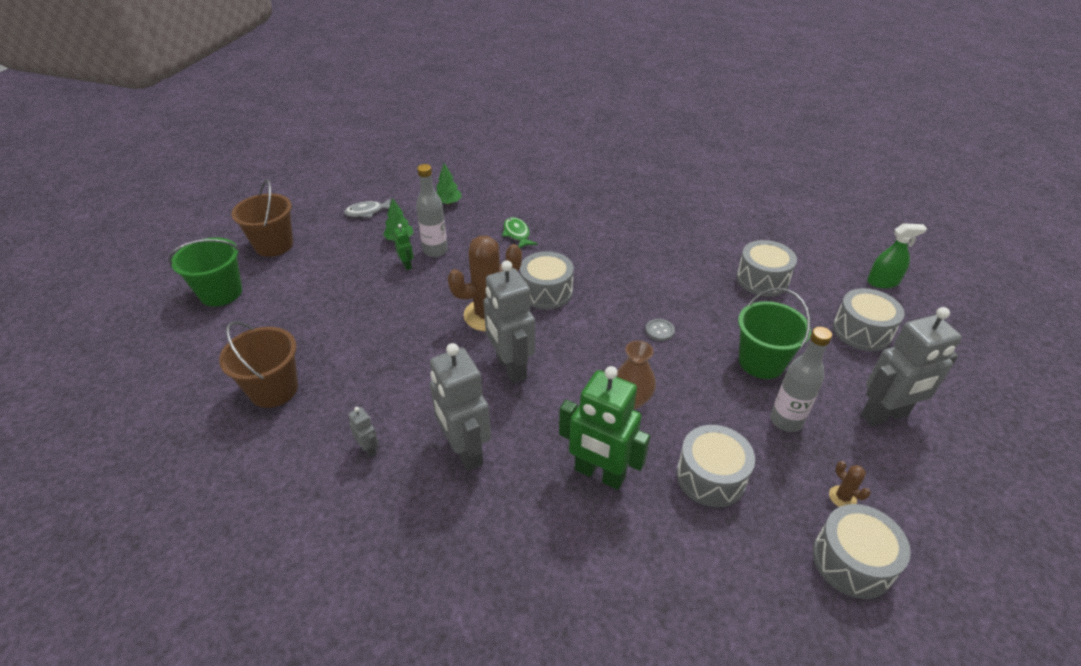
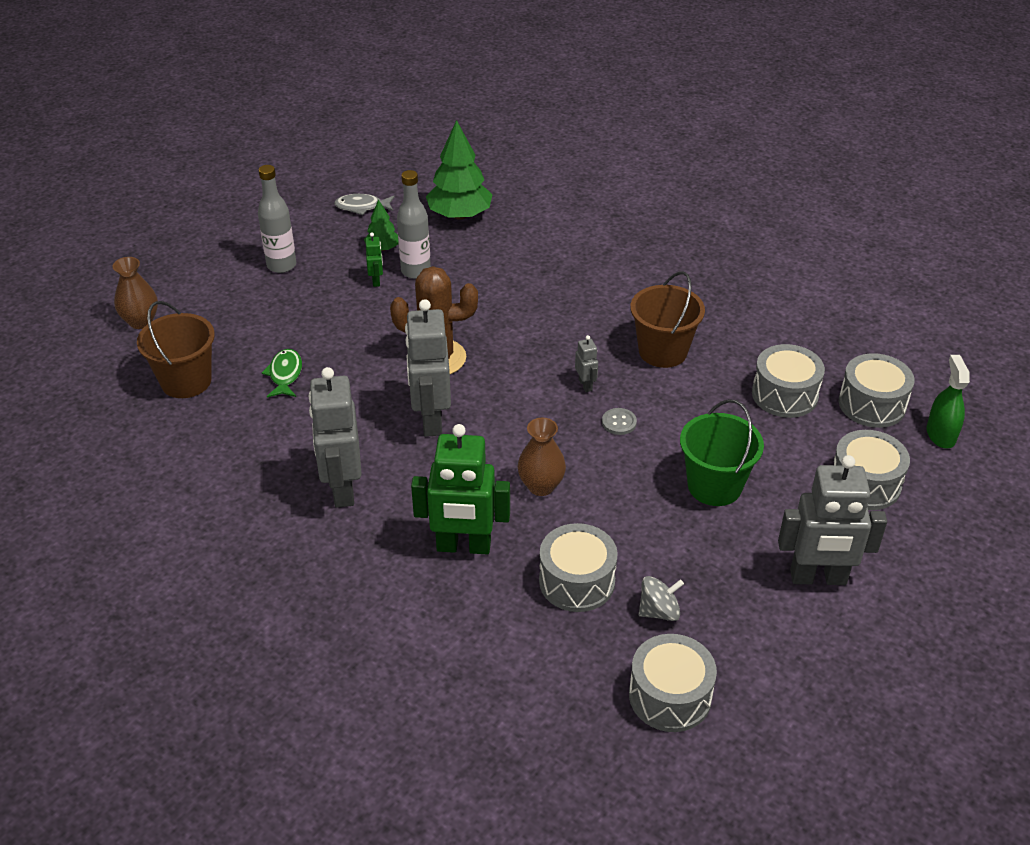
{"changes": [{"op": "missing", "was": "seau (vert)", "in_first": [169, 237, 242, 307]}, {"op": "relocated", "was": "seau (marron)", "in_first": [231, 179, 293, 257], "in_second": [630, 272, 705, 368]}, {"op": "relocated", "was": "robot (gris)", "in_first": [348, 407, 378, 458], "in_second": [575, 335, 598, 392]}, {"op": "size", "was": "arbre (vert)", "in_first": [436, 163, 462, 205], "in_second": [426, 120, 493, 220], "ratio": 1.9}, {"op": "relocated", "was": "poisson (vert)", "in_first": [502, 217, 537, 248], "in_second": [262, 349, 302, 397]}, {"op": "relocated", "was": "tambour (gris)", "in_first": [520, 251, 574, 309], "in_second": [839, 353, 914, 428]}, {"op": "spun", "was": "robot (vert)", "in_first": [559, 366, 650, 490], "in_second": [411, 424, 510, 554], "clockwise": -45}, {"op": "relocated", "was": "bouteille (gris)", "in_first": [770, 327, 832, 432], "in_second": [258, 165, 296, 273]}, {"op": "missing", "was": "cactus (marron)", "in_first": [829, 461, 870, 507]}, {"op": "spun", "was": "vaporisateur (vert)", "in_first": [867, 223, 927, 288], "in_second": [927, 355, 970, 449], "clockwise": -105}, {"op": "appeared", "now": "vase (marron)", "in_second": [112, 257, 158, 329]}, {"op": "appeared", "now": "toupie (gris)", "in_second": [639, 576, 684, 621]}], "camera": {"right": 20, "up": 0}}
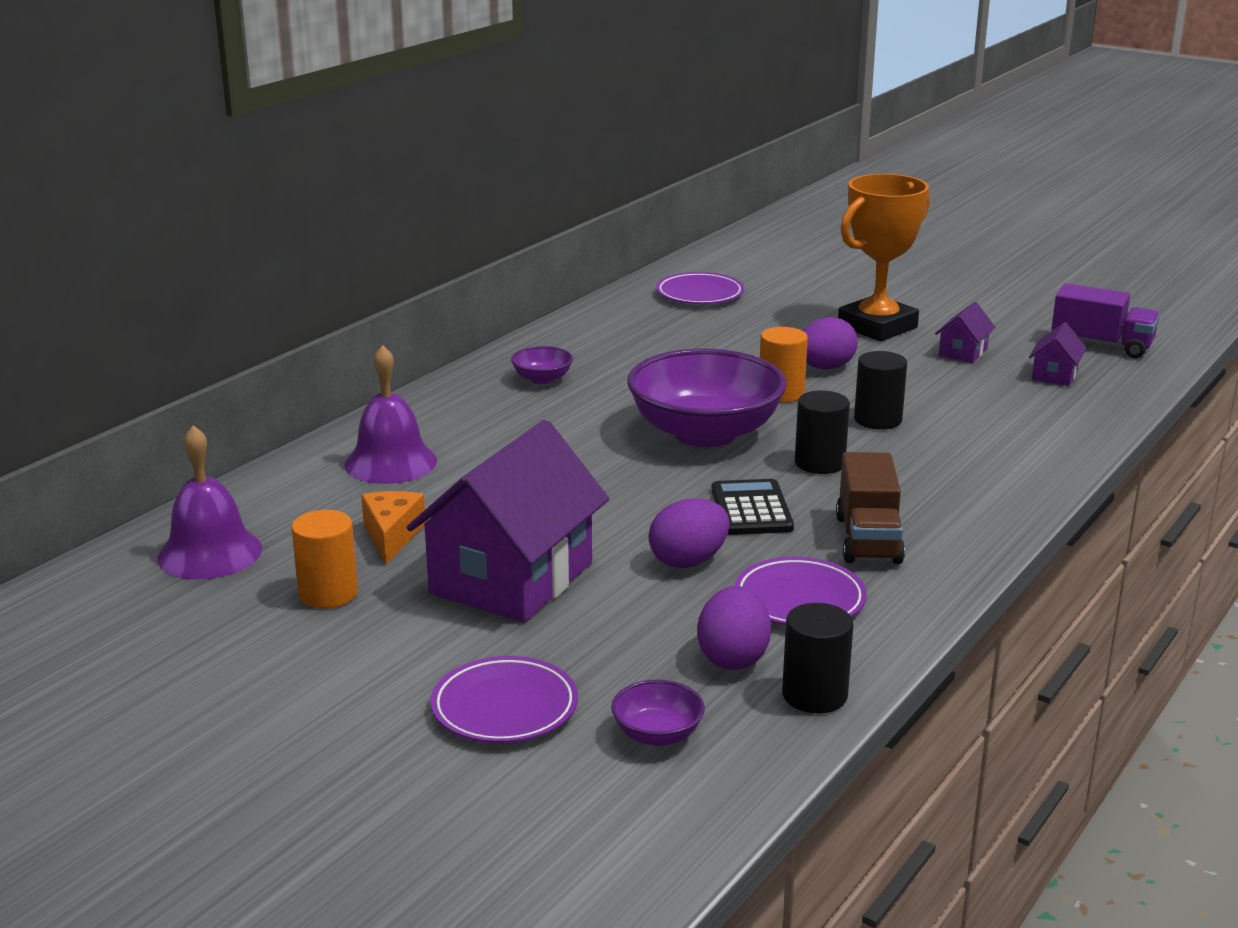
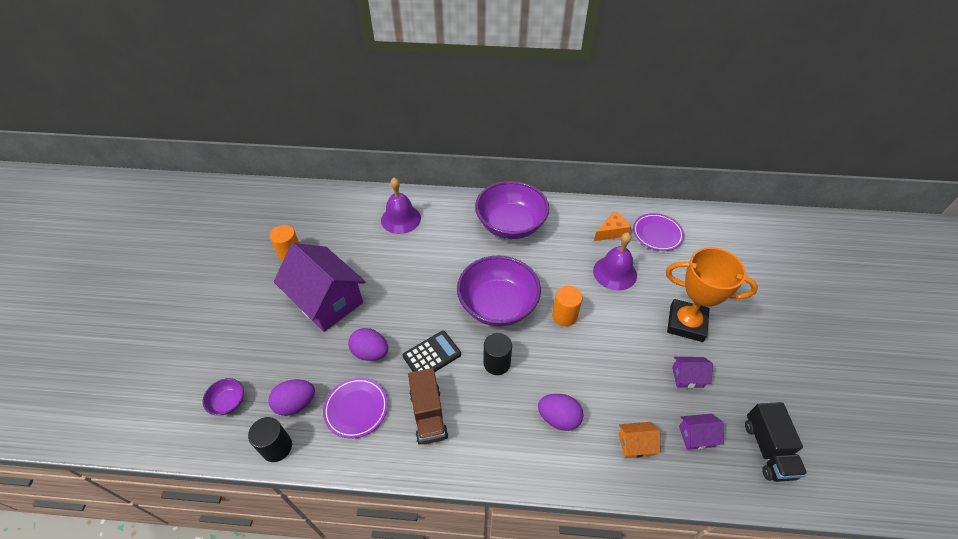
{"changes": [{"op": "relocated", "was": "cloche (violet)", "in_first": [157, 425, 262, 579], "in_second": [593, 233, 637, 291]}, {"op": "relocated", "was": "fromage (orange)", "in_first": [361, 491, 426, 564], "in_second": [594, 211, 631, 241]}, {"op": "spun", "was": "maison (violet)", "in_first": [406, 420, 609, 622], "in_second": [274, 243, 366, 332], "clockwise": 45}, {"op": "missing", "was": "assiette (violet)", "in_first": [430, 656, 578, 743]}, {"op": "size", "was": "bol (violet)", "in_first": [511, 346, 573, 385], "in_second": [475, 181, 549, 239], "ratio": 2.36}, {"op": "relocated", "was": "œuf (violet)", "in_first": [803, 317, 858, 369], "in_second": [538, 394, 583, 431]}, {"op": "spun", "was": "camion (marron)", "in_first": [836, 452, 905, 564], "in_second": [408, 368, 448, 445], "clockwise": -75}, {"op": "missing", "was": "cylindre (noir)", "in_first": [854, 351, 907, 430]}, {"op": "colour", "was": "camion (violet)", "now": "camion (noir)", "in_first": [1051, 283, 1160, 358], "in_second": [745, 402, 807, 482]}, {"op": "appeared", "now": "maison (orange)", "in_second": [618, 422, 661, 458]}], "camera": {"right": 60, "up": 25}}
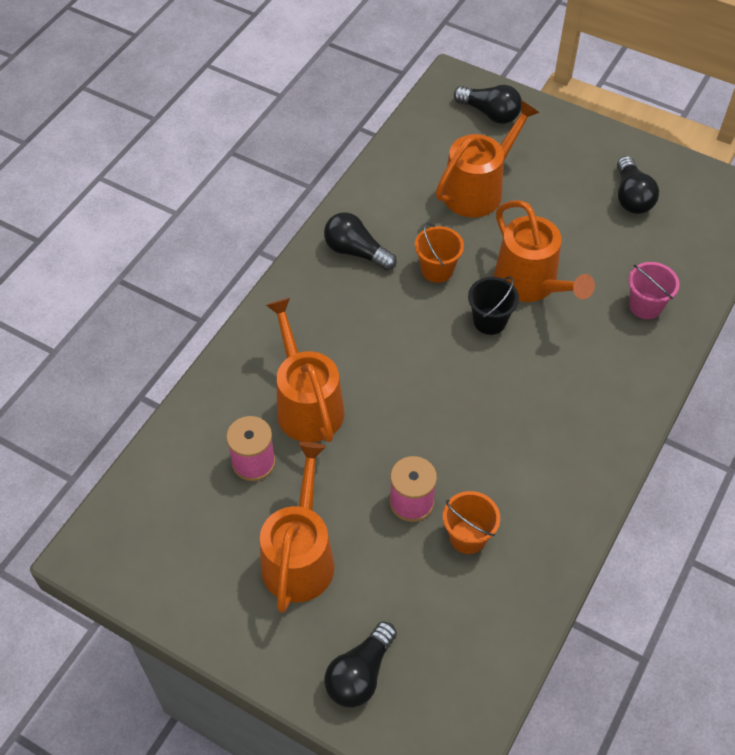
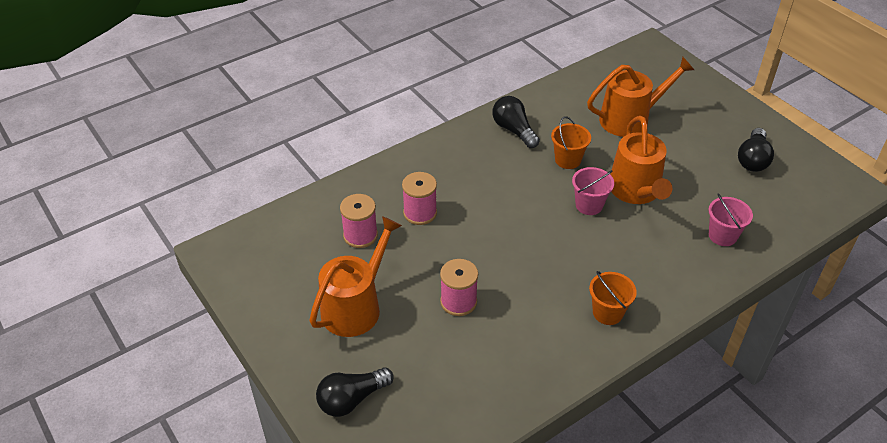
{"changes": [{"op": "exchanged", "was": "arrosoir (orange)", "now": "bobine (rose)", "in_first": [266, 298, 344, 442], "in_second": [402, 172, 437, 225]}, {"op": "relocated", "was": "seau (orange)", "in_first": [443, 491, 500, 554], "in_second": [589, 271, 637, 325]}, {"op": "missing", "was": "ampoule (noir)", "in_first": [454, 85, 522, 124]}, {"op": "colour", "was": "seau (noir)", "now": "seau (rose)", "in_first": [468, 277, 519, 335], "in_second": [572, 167, 614, 215]}], "camera": {"right": 25, "up": -10}}
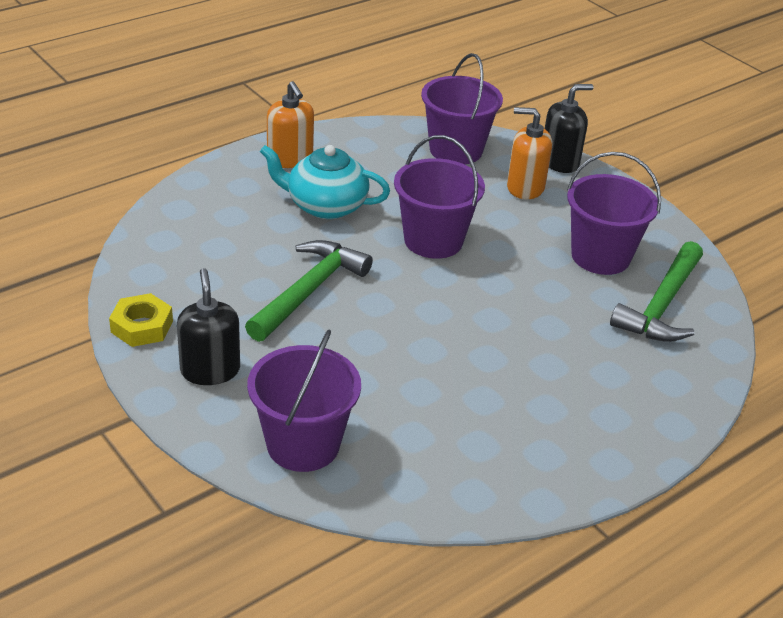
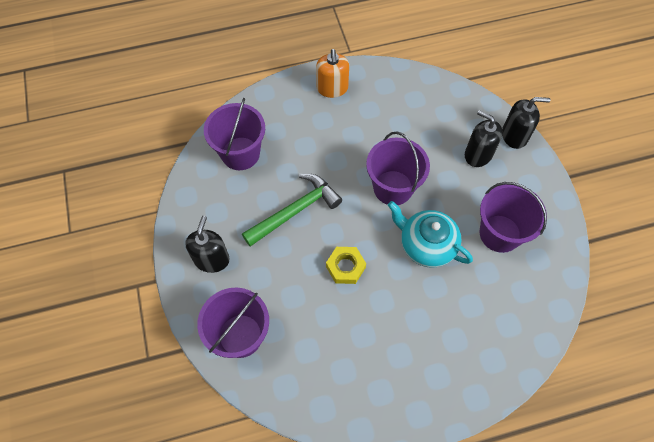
{"changes": [{"op": "relocated", "was": "écrou (jaune)", "in_first": [109, 293, 173, 347], "in_second": [326, 247, 366, 284]}, {"op": "relocated", "was": "théière (turquoise)", "in_first": [260, 145, 390, 219], "in_second": [388, 201, 473, 268]}, {"op": "relocated", "was": "seau (violet)", "in_first": [421, 53, 503, 164], "in_second": [204, 98, 265, 170]}, {"op": "colour", "was": "distributeur de savon (orange)", "now": "distributeur de savon (noir)", "in_first": [507, 107, 552, 199], "in_second": [465, 110, 503, 167]}, {"op": "missing", "was": "marteau (vert)", "in_first": [610, 241, 703, 342]}], "camera": {"right": 25, "up": 25}}
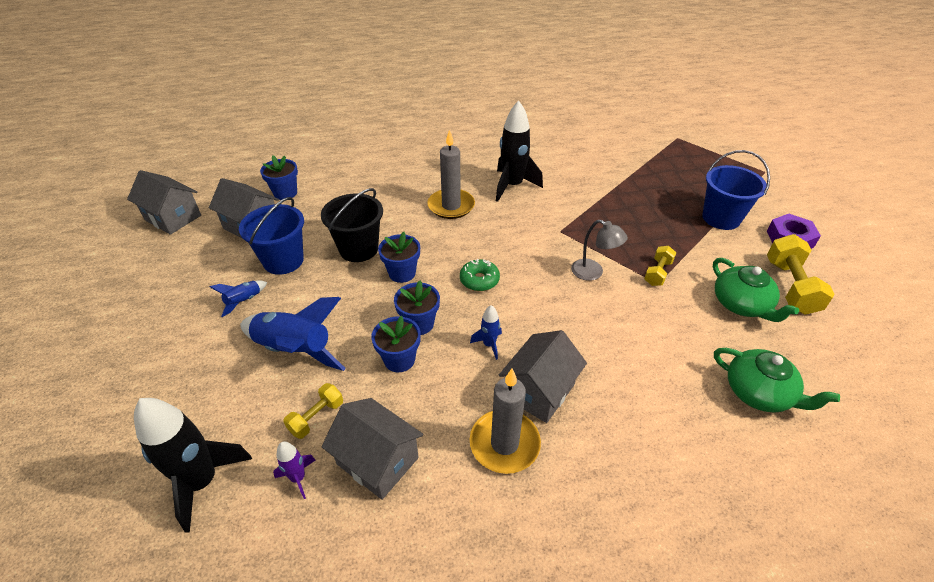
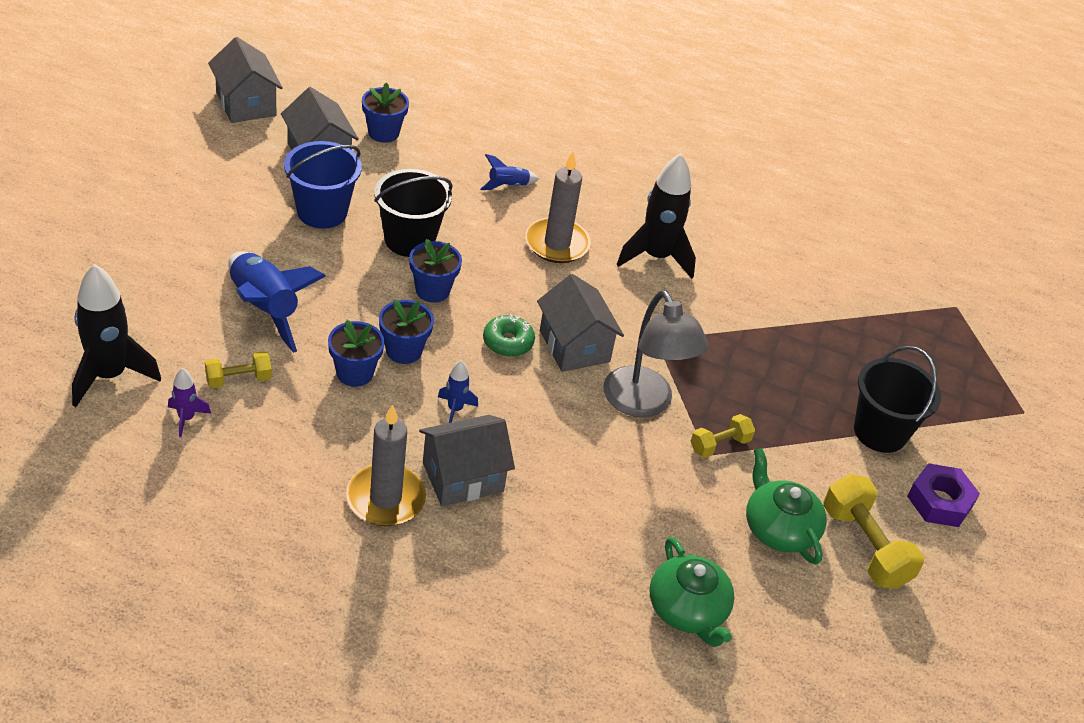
{"changes": [{"op": "relocated", "was": "fusée (bleu)", "in_first": [210, 280, 267, 317], "in_second": [480, 154, 539, 190]}, {"op": "relocated", "was": "maison (gris)", "in_first": [322, 398, 423, 500], "in_second": [537, 274, 624, 372]}, {"op": "size", "was": "lampe (gris)", "in_first": [571, 220, 628, 281], "in_second": [603, 290, 709, 417], "ratio": 1.65}, {"op": "colour", "was": "seau (bleu)", "now": "seau (noir)", "in_first": [702, 150, 770, 230], "in_second": [854, 346, 941, 453]}, {"op": "spun", "was": "théière (vert)", "in_first": [713, 258, 799, 322], "in_second": [746, 448, 827, 565], "clockwise": 150}, {"op": "spun", "was": "haltère (jaune)", "in_first": [767, 234, 835, 315], "in_second": [823, 474, 924, 589], "clockwise": -60}], "camera": {"right": 25, "up": 0}}
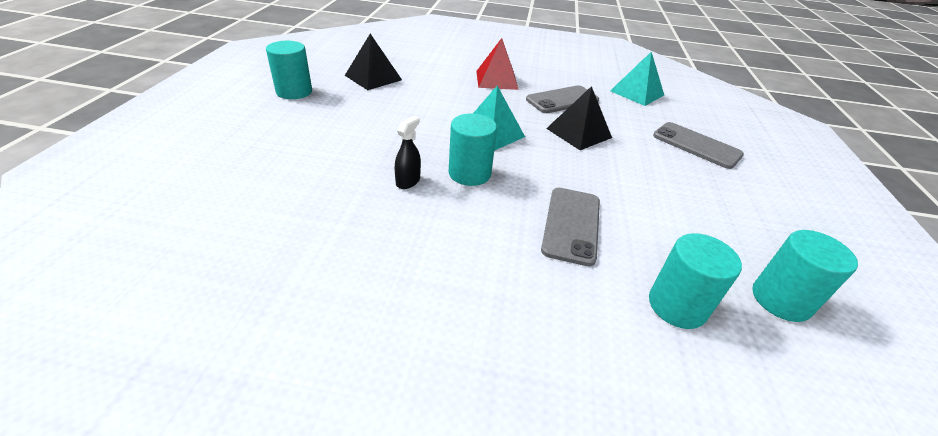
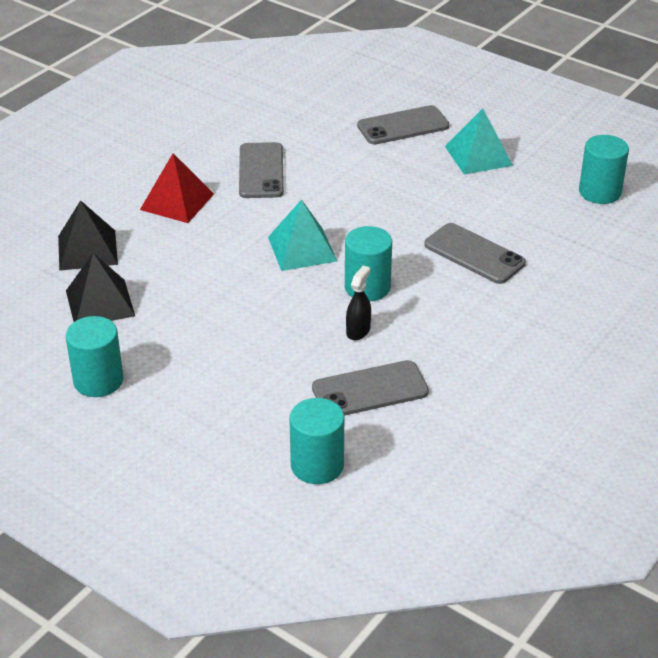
{"changes": [{"op": "spun", "was": "vaporisateur (noir)", "in_first": [395, 116, 421, 189], "in_second": [346, 266, 371, 340], "clockwise": 60}, {"op": "relocated", "was": "pyramide (noir)", "in_first": [546, 86, 612, 150], "in_second": [58, 200, 118, 271]}, {"op": "relocated", "was": "pyramide (turquoise)", "in_first": [610, 52, 664, 106], "in_second": [445, 108, 513, 175]}, {"op": "relocated", "was": "cylindre (turquoise)", "in_first": [649, 233, 742, 329], "in_second": [289, 398, 344, 484]}, {"op": "appeared", "now": "téléphone (gris)", "in_second": [312, 360, 429, 416]}], "camera": {"right": -60, "up": 0}}
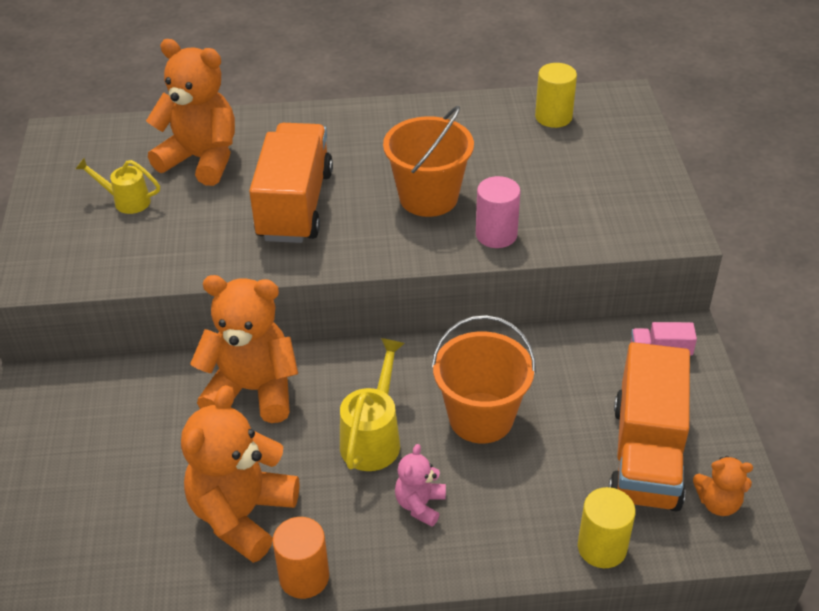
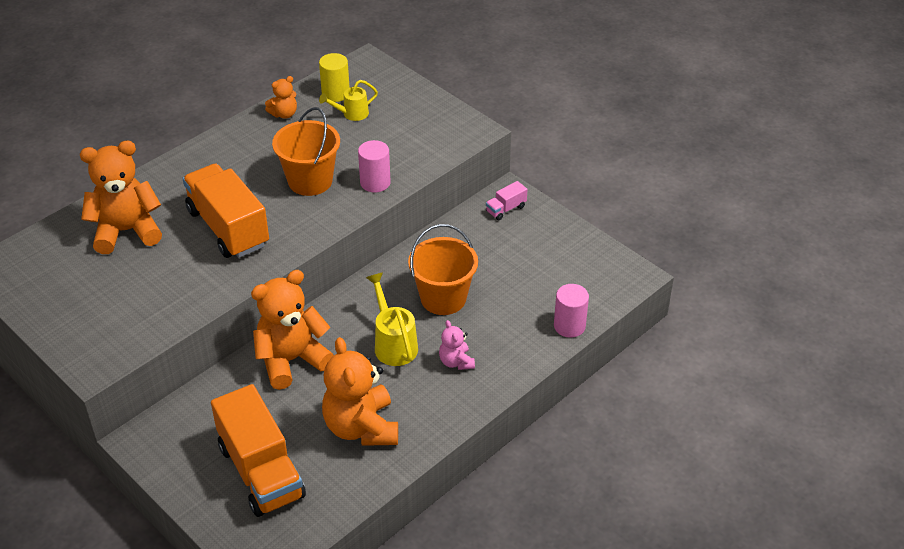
{"changes": [{"op": "relocated", "was": "arrosoir (jaune)", "in_first": [76, 158, 160, 214], "in_second": [319, 80, 378, 121]}, {"op": "missing", "was": "cylindre (orange)", "in_first": [272, 517, 329, 599]}, {"op": "colour", "was": "cylindre (jaune)", "now": "cylindre (rose)", "in_first": [578, 487, 636, 568], "in_second": [554, 284, 589, 338]}, {"op": "relocated", "was": "camion (orange)", "in_first": [609, 342, 690, 511], "in_second": [211, 384, 306, 517]}, {"op": "relocated", "was": "ours en peluche (orange)", "in_first": [693, 456, 753, 516], "in_second": [265, 76, 297, 119]}], "camera": {"right": -40, "up": 0}}
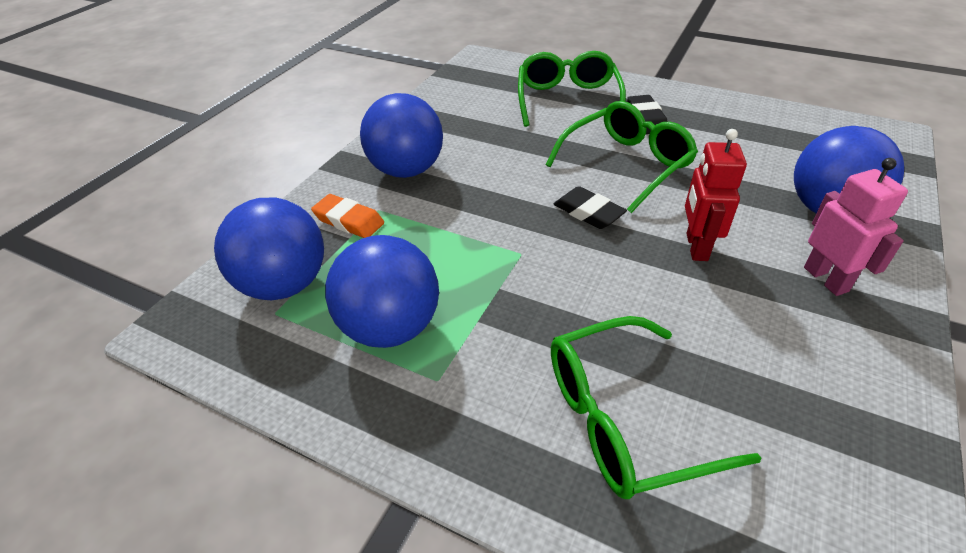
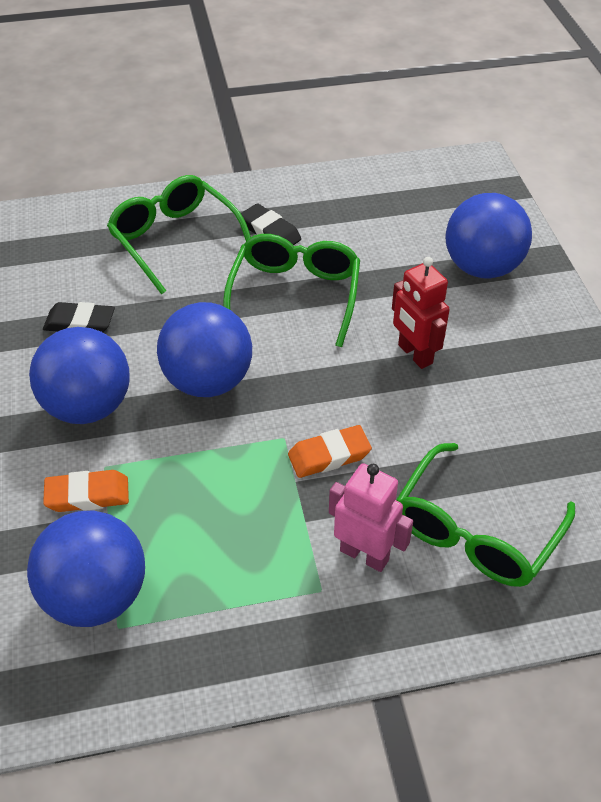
{"changes": [{"op": "relocated", "was": "balle (bleu)", "in_first": [325, 235, 439, 348], "in_second": [157, 302, 252, 397]}, {"op": "relocated", "was": "gomme (noir)", "in_first": [553, 186, 627, 229], "in_second": [43, 302, 115, 332]}, {"op": "relocated", "was": "robot (rose)", "in_first": [804, 158, 908, 296], "in_second": [329, 463, 413, 572]}, {"op": "appeared", "now": "gomme (orange)", "in_second": [288, 425, 372, 478]}], "camera": {"right": -40, "up": 5}}
